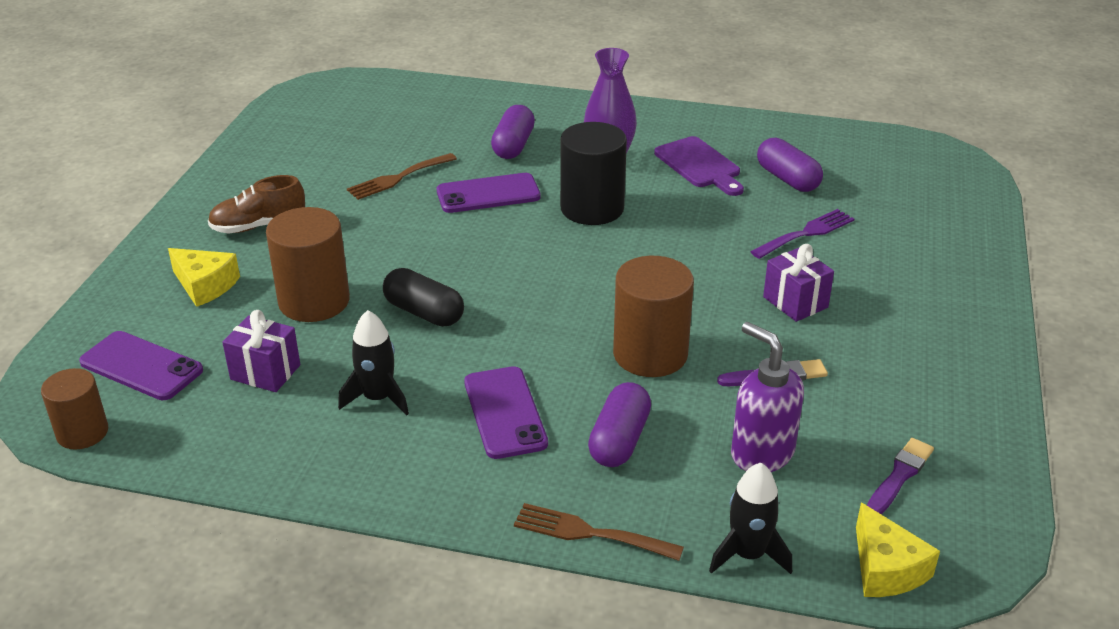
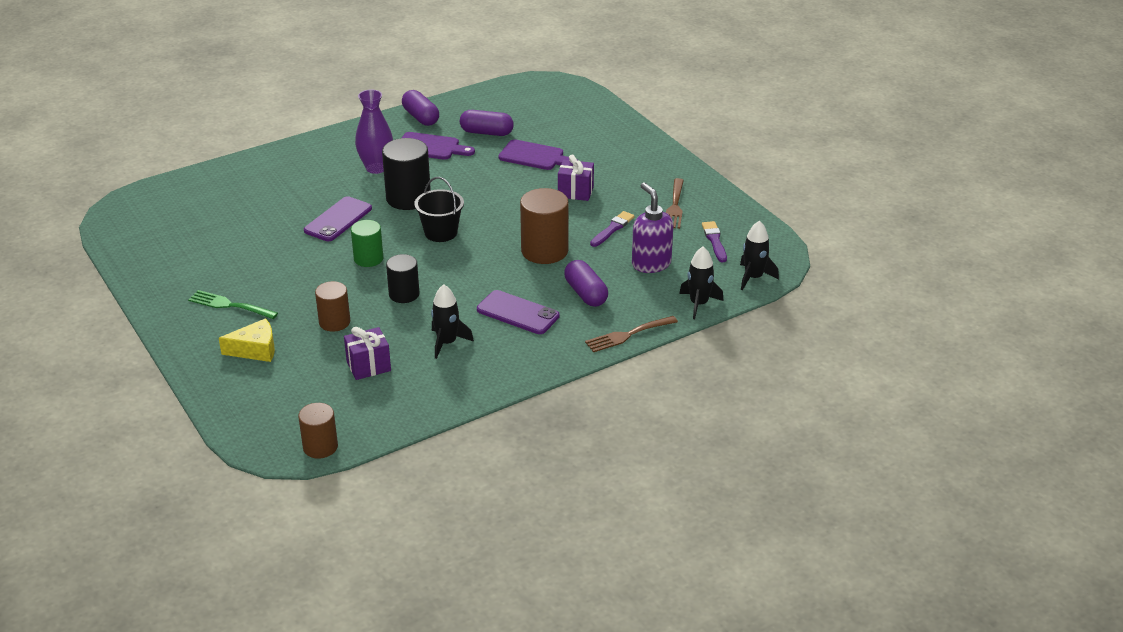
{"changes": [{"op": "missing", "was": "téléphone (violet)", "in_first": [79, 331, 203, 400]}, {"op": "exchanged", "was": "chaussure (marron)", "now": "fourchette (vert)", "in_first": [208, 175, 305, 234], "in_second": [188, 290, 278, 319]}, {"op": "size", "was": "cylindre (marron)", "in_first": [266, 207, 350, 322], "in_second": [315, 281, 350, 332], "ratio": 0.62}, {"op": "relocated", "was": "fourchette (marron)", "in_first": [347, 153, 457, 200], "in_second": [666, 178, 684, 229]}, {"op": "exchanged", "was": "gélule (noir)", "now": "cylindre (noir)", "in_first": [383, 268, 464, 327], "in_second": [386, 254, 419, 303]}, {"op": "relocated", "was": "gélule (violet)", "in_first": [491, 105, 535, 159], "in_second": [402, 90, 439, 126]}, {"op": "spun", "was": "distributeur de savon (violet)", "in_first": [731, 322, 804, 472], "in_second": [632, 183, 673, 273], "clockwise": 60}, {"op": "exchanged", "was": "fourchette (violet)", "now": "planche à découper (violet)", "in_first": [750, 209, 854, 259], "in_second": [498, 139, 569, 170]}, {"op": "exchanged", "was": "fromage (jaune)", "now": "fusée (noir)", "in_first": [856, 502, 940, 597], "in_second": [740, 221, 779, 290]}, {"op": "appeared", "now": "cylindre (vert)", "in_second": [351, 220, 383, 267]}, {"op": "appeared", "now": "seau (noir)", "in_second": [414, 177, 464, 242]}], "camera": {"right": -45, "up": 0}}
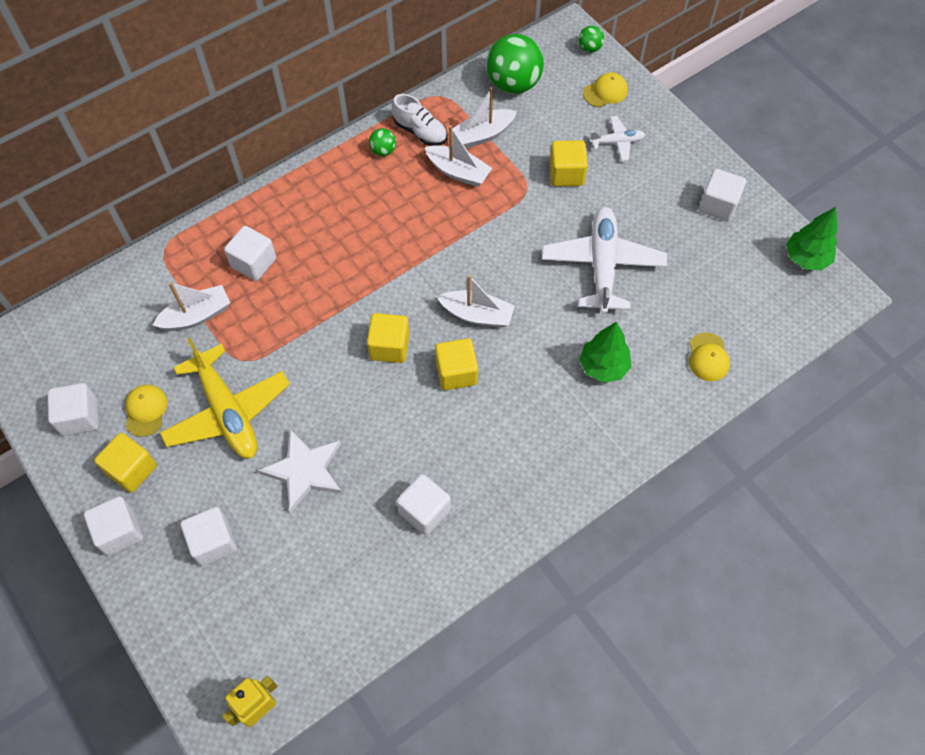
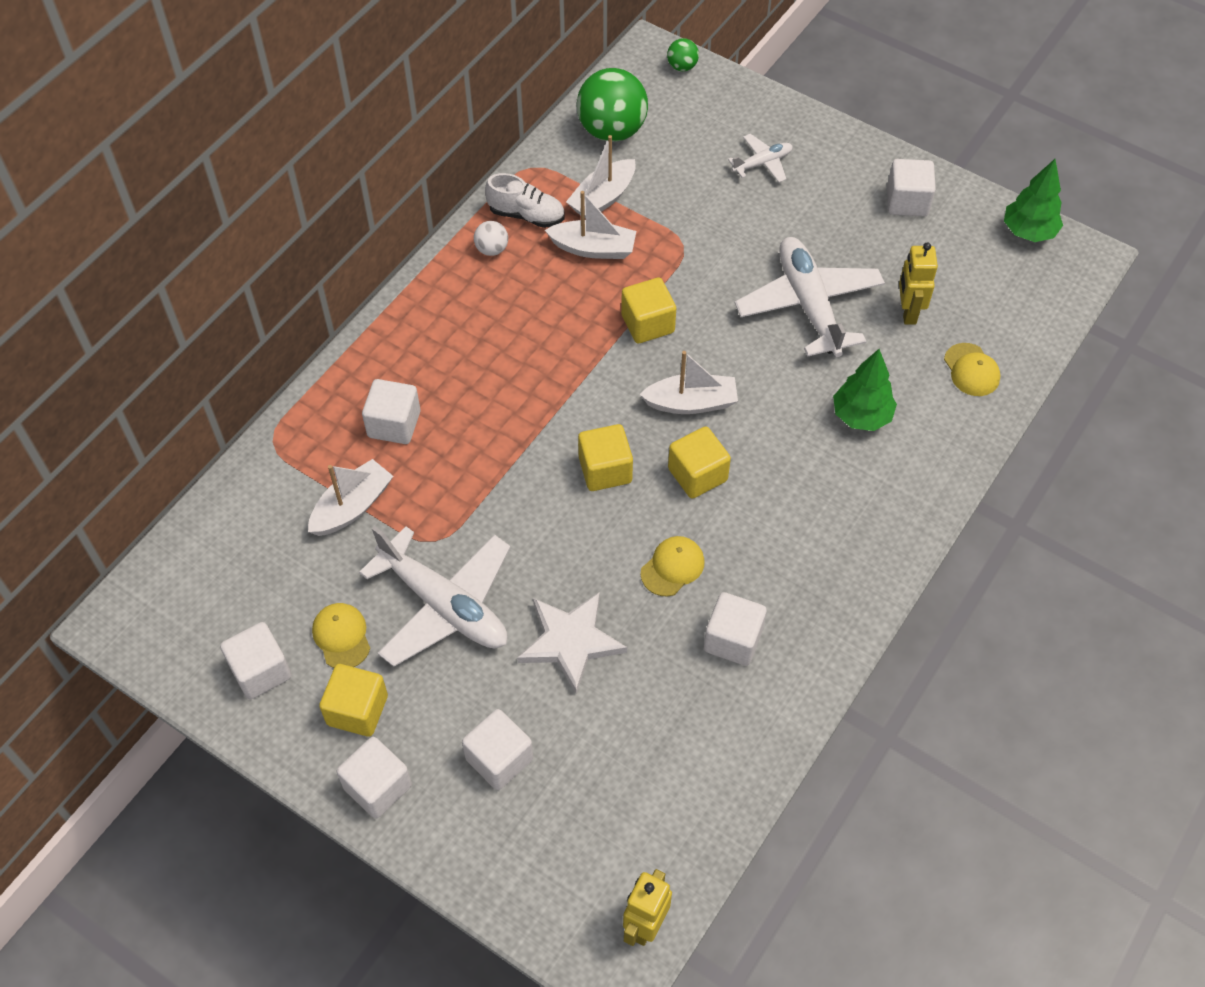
{"changes": [{"op": "colour", "was": "avion (jaune)", "now": "avion (blanc)", "in_first": [160, 338, 290, 458], "in_second": [359, 526, 510, 667]}, {"op": "colour", "was": "balle (vert)", "now": "balle (blanc)", "in_first": [369, 128, 396, 156], "in_second": [474, 221, 508, 256]}, {"op": "relocated", "was": "cube (jaune)", "in_first": [550, 140, 588, 186], "in_second": [621, 278, 676, 343]}, {"op": "relocated", "was": "casquette (jaune)", "in_first": [583, 72, 628, 107], "in_second": [641, 536, 704, 597]}, {"op": "appeared", "now": "robot (jaune)", "in_second": [899, 243, 938, 325]}], "camera": {"right": -20, "up": -5}}
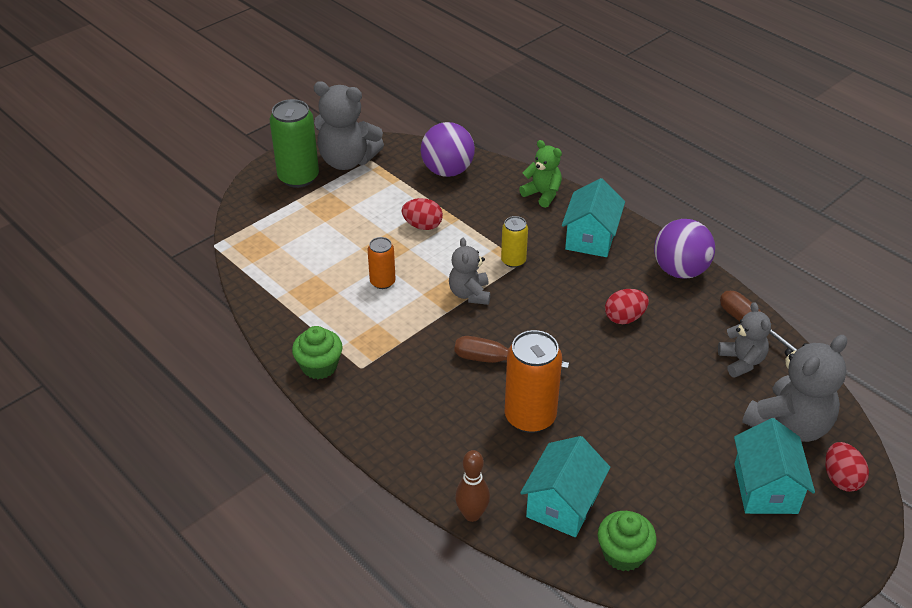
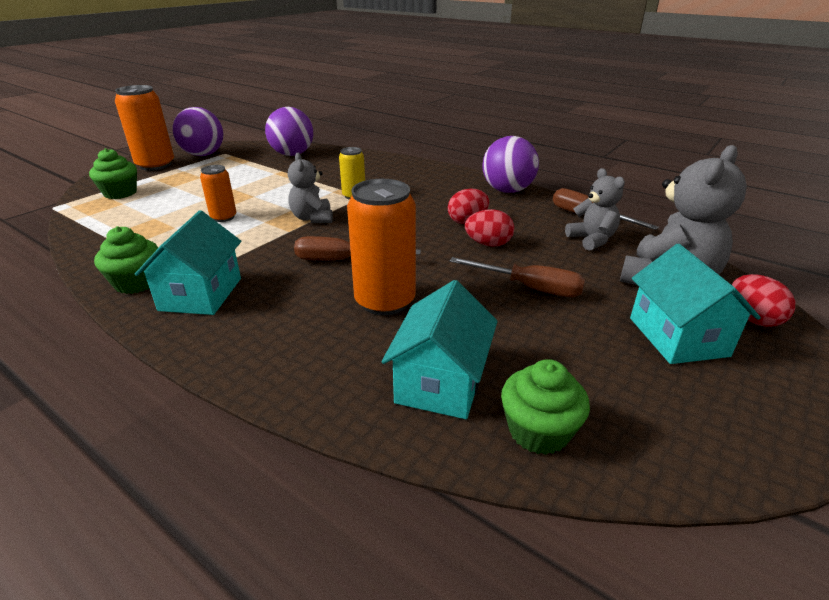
{"changes": [{"op": "colour", "was": "canette (vert)", "now": "canette (orange)", "in_first": [269, 99, 319, 188], "in_second": [115, 85, 174, 171]}, {"op": "exchanged", "was": "ours en peluche (gris)", "now": "balle (violet)", "in_first": [314, 81, 384, 170], "in_second": [173, 107, 223, 156]}, {"op": "relocated", "was": "œuf (rouge)", "in_first": [401, 198, 443, 230], "in_second": [465, 209, 514, 247]}, {"op": "missing", "was": "quille (marron)", "in_first": [455, 450, 490, 522]}, {"op": "missing", "was": "ours en peluche (vert)", "in_first": [519, 140, 562, 208]}, {"op": "relocated", "was": "maison (turquoise)", "in_first": [562, 178, 625, 257], "in_second": [135, 210, 241, 315]}, {"op": "appeared", "now": "muffin (vert)", "in_second": [89, 148, 137, 199]}, {"op": "appeared", "now": "tournevis (marron)", "in_second": [449, 257, 585, 297]}], "camera": {"right": -10, "up": -10}}
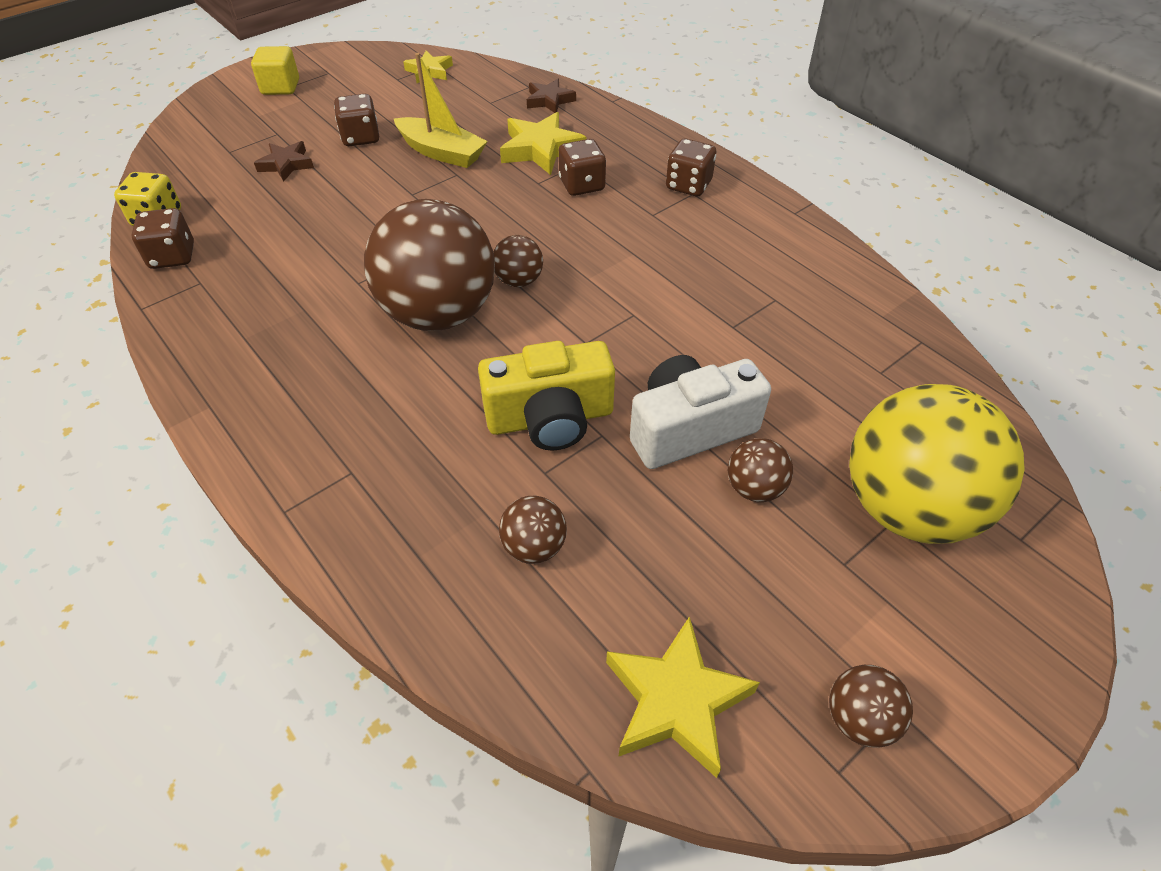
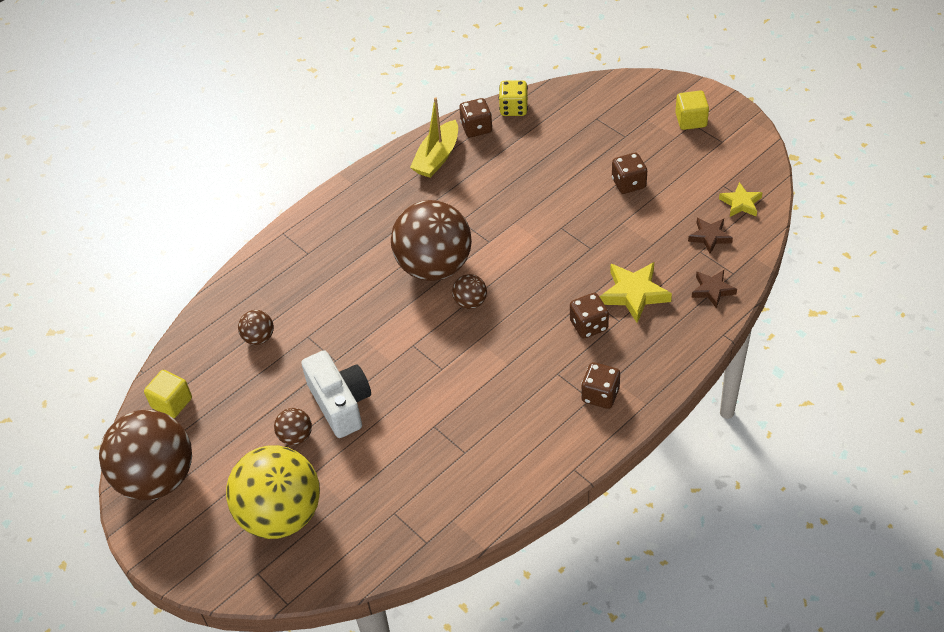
{"changes": [{"op": "relocated", "was": "étoile (marron)", "in_first": [254, 141, 314, 182], "in_second": [688, 218, 733, 254]}, {"op": "relocated", "was": "bateau (jaune)", "in_first": [394, 53, 488, 168], "in_second": [410, 97, 458, 178]}, {"op": "missing", "was": "appareil photo (jaune)", "in_first": [478, 341, 615, 451]}, {"op": "exchanged", "was": "étoile (jaune)", "now": "cube (jaune)", "in_first": [606, 616, 760, 778], "in_second": [144, 370, 192, 418]}, {"op": "size", "was": "balle (marron)", "in_first": [829, 665, 913, 748], "in_second": [99, 410, 192, 501], "ratio": 2.33}], "camera": {"right": 90, "up": 0}}
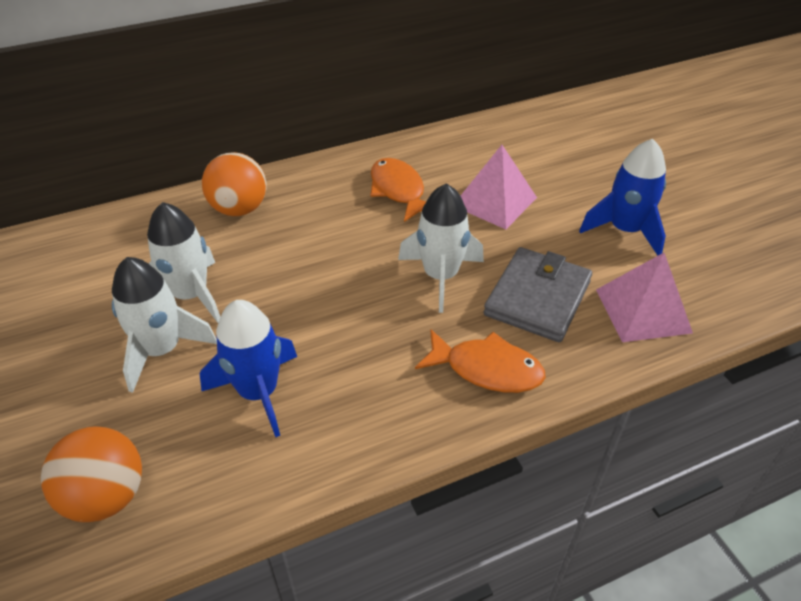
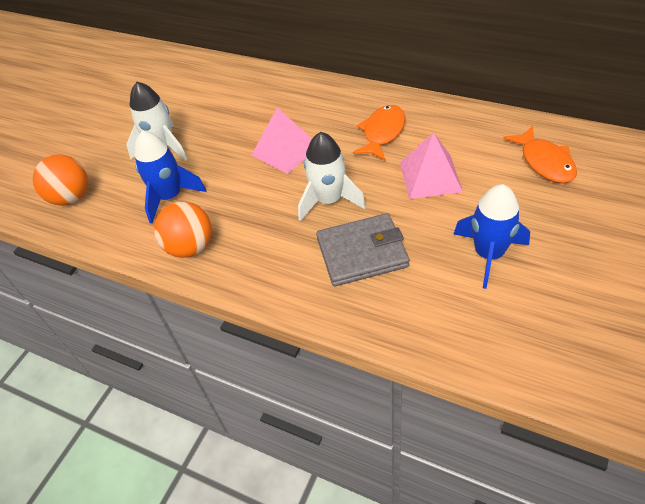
{"changes": [{"op": "missing", "was": "fusée (blanc)", "in_first": [147, 202, 220, 323]}, {"op": "relocated", "was": "balle (orange)", "in_first": [202, 152, 267, 216], "in_second": [154, 202, 212, 258]}, {"op": "relocated", "was": "poisson (orange)", "in_first": [415, 329, 546, 393], "in_second": [503, 126, 577, 183]}, {"op": "relocated", "was": "pyramide (rose)", "in_first": [596, 253, 693, 342], "in_second": [252, 107, 312, 174]}], "camera": {"right": 55, "up": 5}}
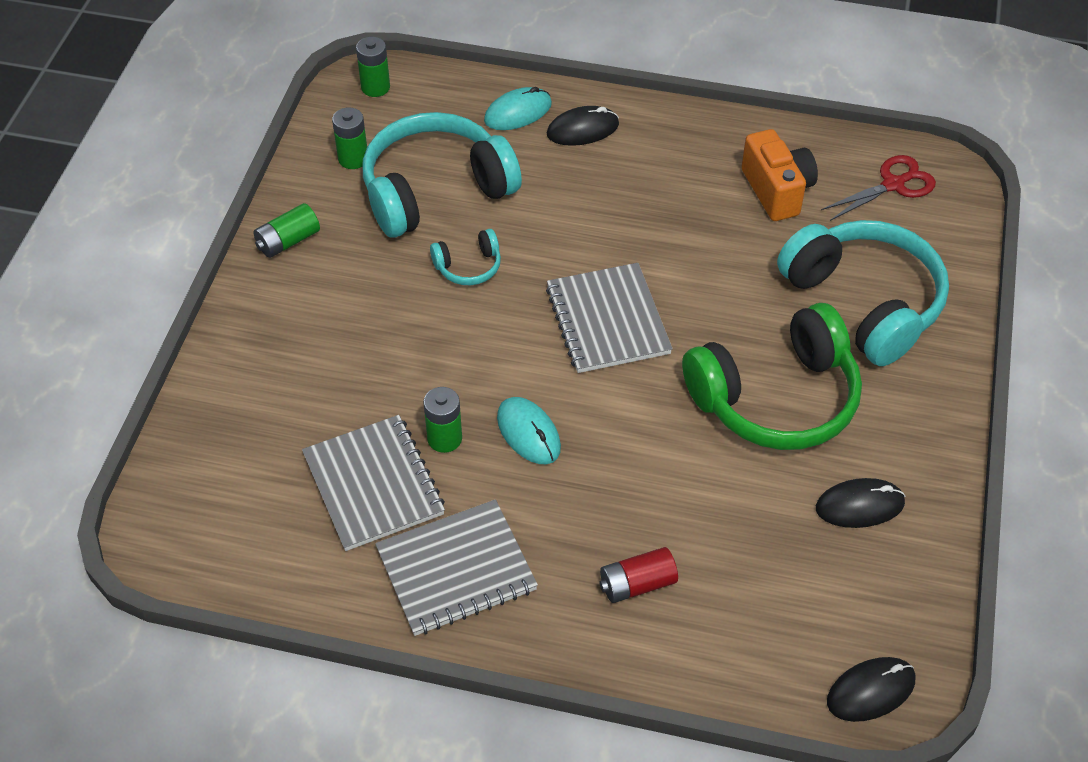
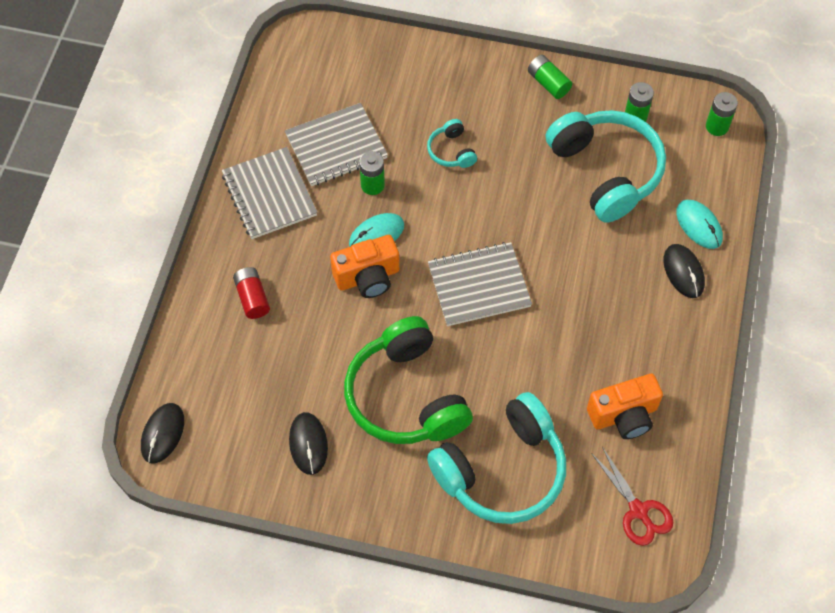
{"changes": [{"op": "relocated", "was": "casque audio (turquoise)", "in_first": [430, 229, 501, 285], "in_second": [427, 119, 477, 168]}, {"op": "spun", "was": "souris (noir)", "in_first": [827, 657, 915, 722], "in_second": [141, 403, 184, 464], "clockwise": 45}, {"op": "appeared", "now": "appareil photo (orange)", "in_second": [330, 235, 399, 298]}], "camera": {"right": 90, "up": 10}}
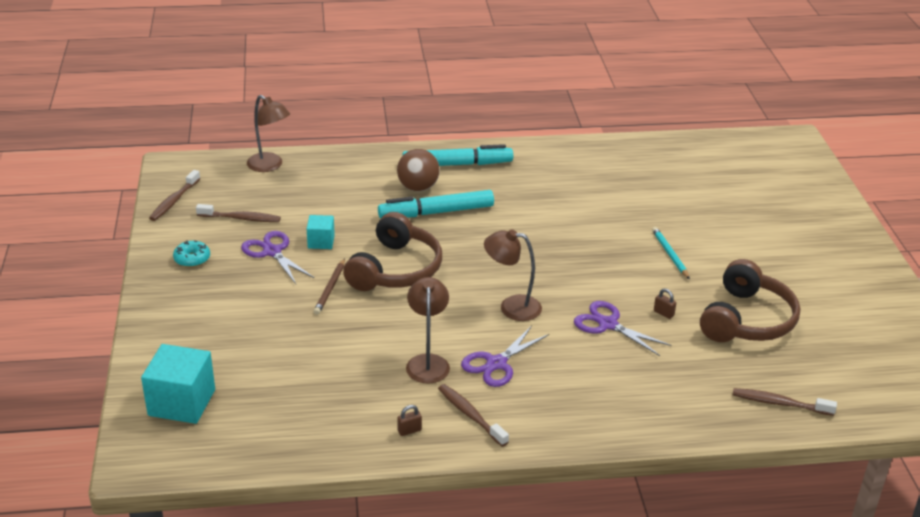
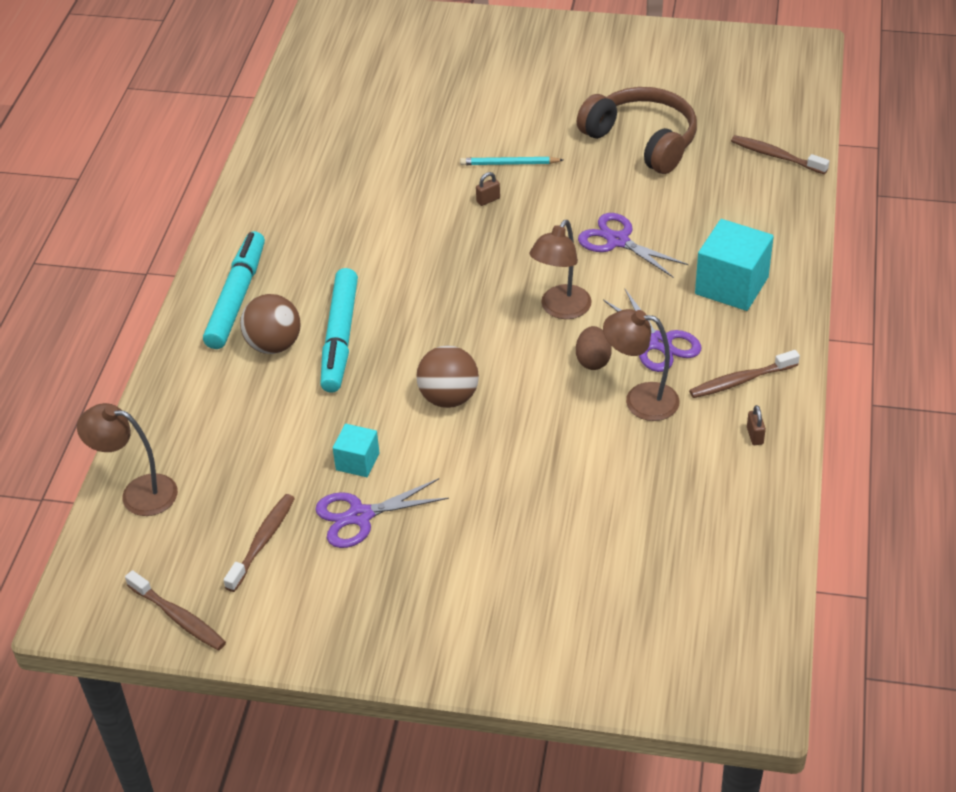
{"changes": [{"op": "relocated", "was": "cube (turquoise)", "in_first": [141, 344, 215, 424], "in_second": [695, 219, 774, 311]}, {"op": "missing", "was": "beignet (turquoise)", "in_first": [173, 240, 210, 267]}, {"op": "spun", "was": "lampe (marron)", "in_first": [247, 95, 290, 172], "in_second": [77, 403, 178, 516], "clockwise": -135}, {"op": "missing", "was": "crayon (marron)", "in_first": [313, 258, 345, 315]}, {"op": "exchanged", "was": "casque audio (marron)", "now": "balle (marron)", "in_first": [343, 212, 442, 291], "in_second": [416, 345, 479, 408]}, {"op": "spun", "was": "ciseaux (violet)", "in_first": [574, 301, 671, 356], "in_second": [578, 213, 688, 277], "clockwise": 75}, {"op": "relocated", "was": "cadenas (marron)", "in_first": [654, 289, 676, 319], "in_second": [476, 172, 500, 206]}, {"op": "spun", "was": "brosse à dents (marron)", "in_first": [733, 388, 837, 416], "in_second": [731, 135, 829, 174], "clockwise": 90}, {"op": "appeared", "now": "œuf (marron)", "in_second": [576, 326, 612, 370]}], "camera": {"right": -70, "up": 10}}
